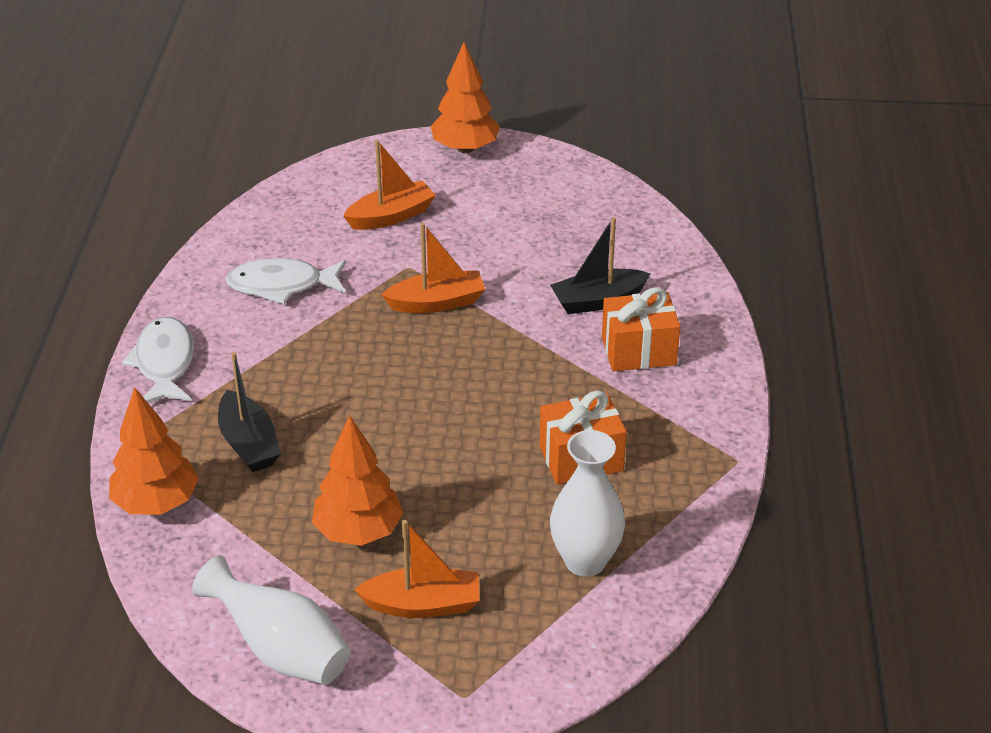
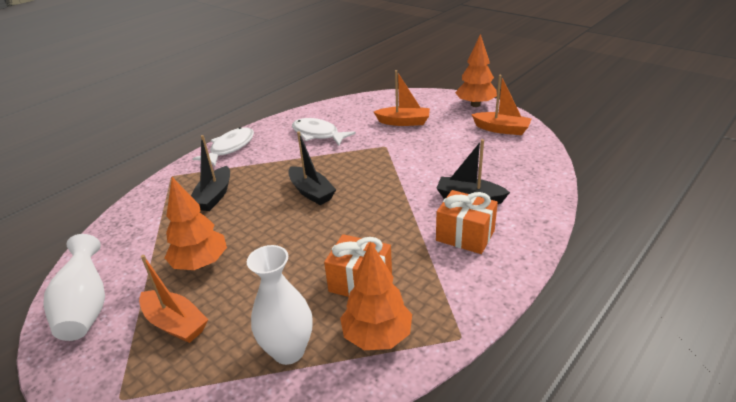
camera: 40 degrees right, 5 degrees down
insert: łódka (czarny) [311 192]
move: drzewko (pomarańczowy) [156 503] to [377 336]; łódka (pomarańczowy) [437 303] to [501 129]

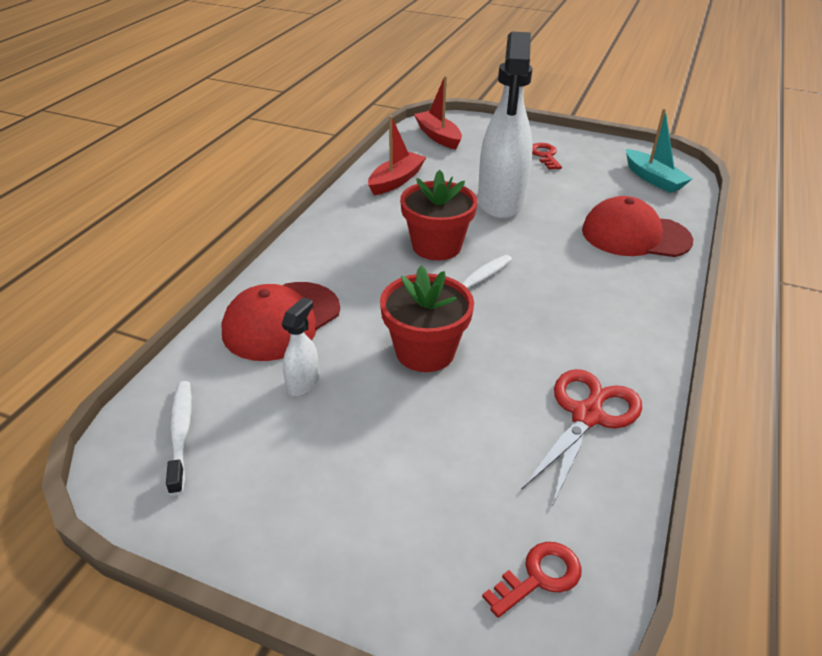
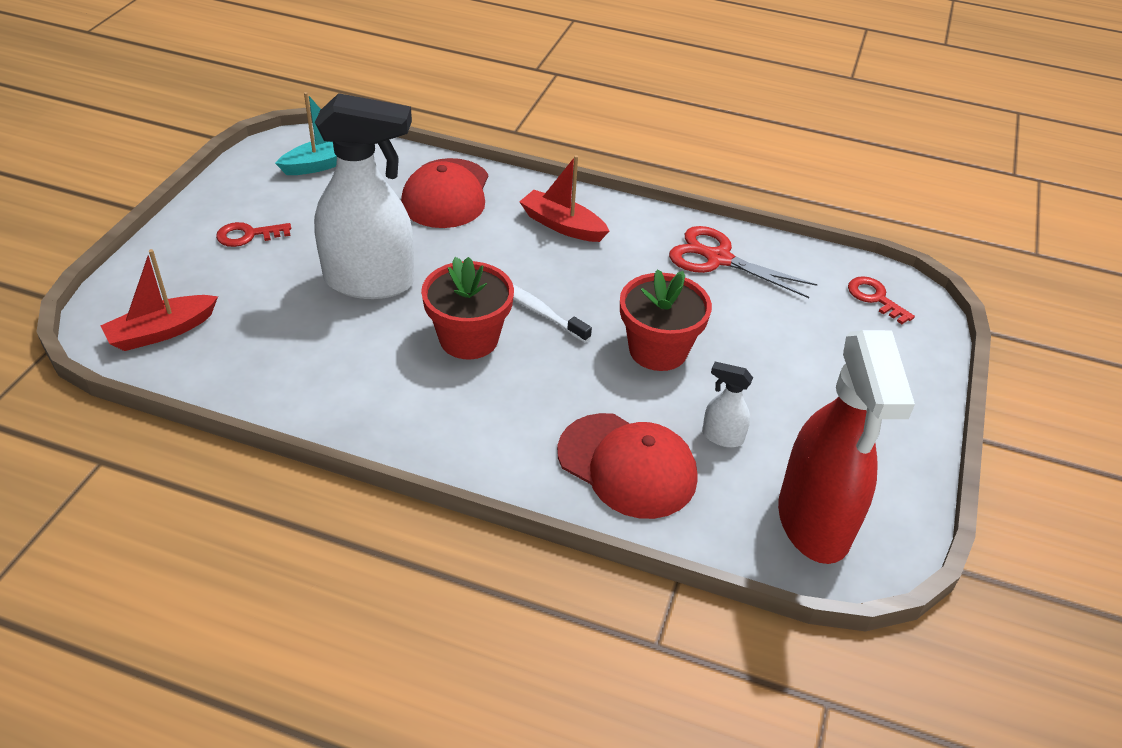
camera: 95 degrees left, 5 degrees up
move: łódka (czerwony) [396 181] to [562 225]
replace: szczoteczka do zębów (biały) [181 434] to spryskiwacz (czerwony) [814 522]

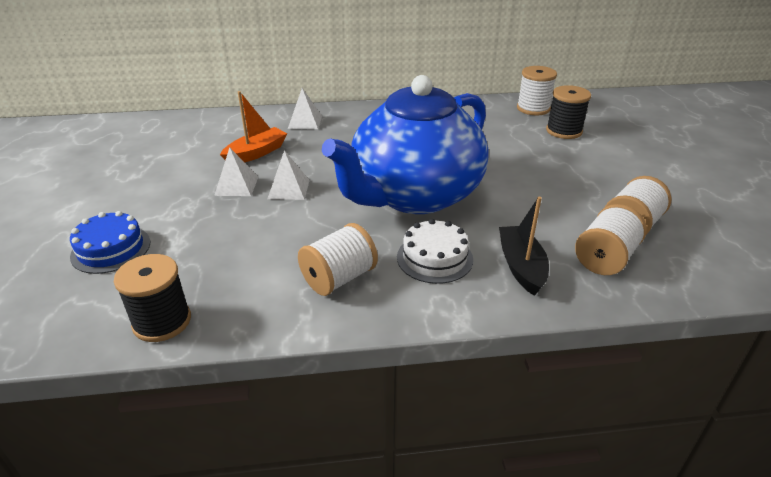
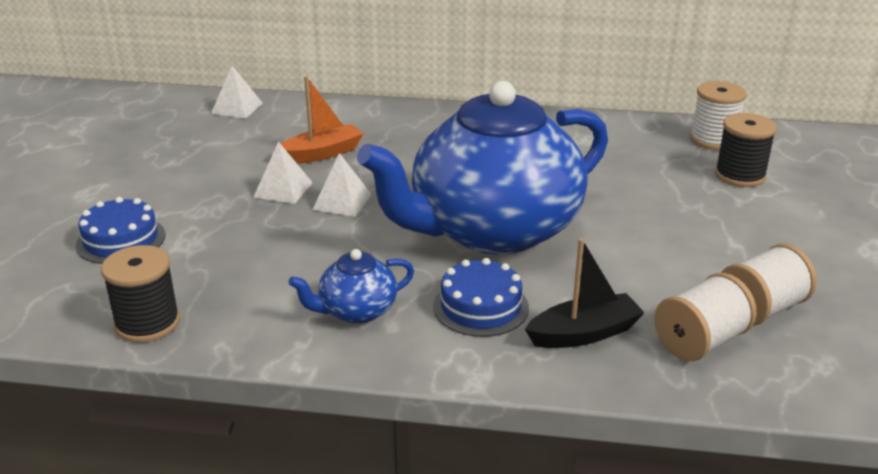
camera: 15 degrees right, 5 degrees down
move: piramida (biały) [305 122] to [237 108]
replace: szpulka (biały) [339 278] to imbryk (niebieski) [356 311]
recolor: tort (biały) [434 258] to tort (niebieski) [480 307]
rotate: łódka (czarny) [521 266] = [584 334] 60 degrees clockwise

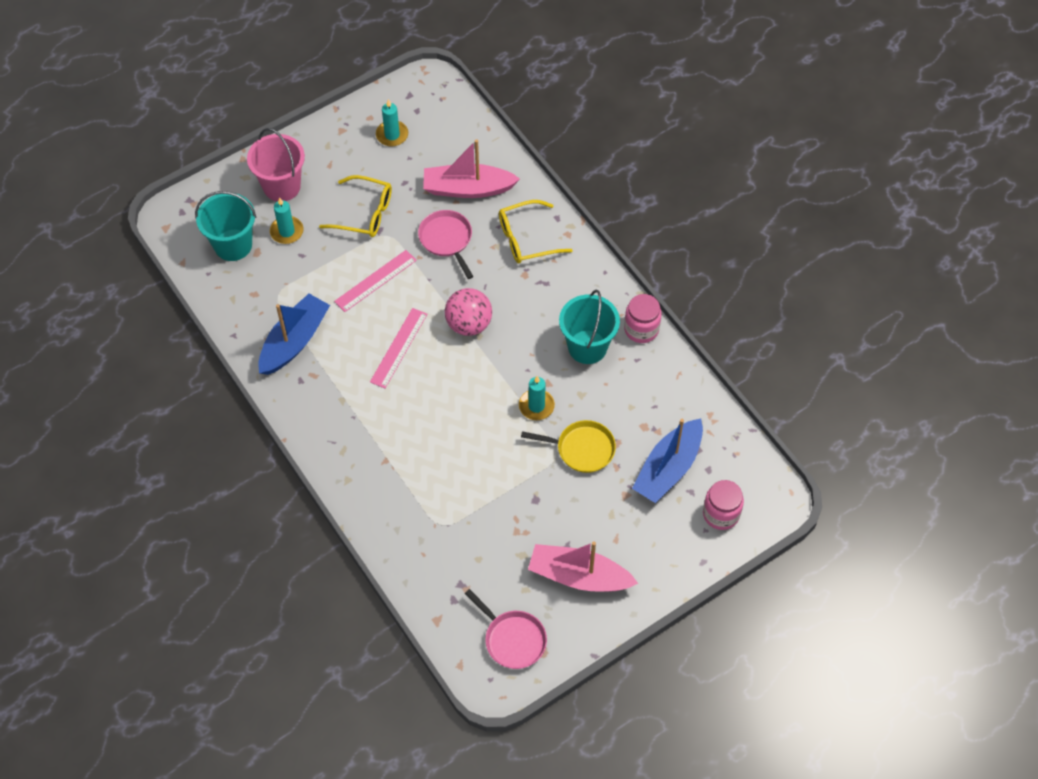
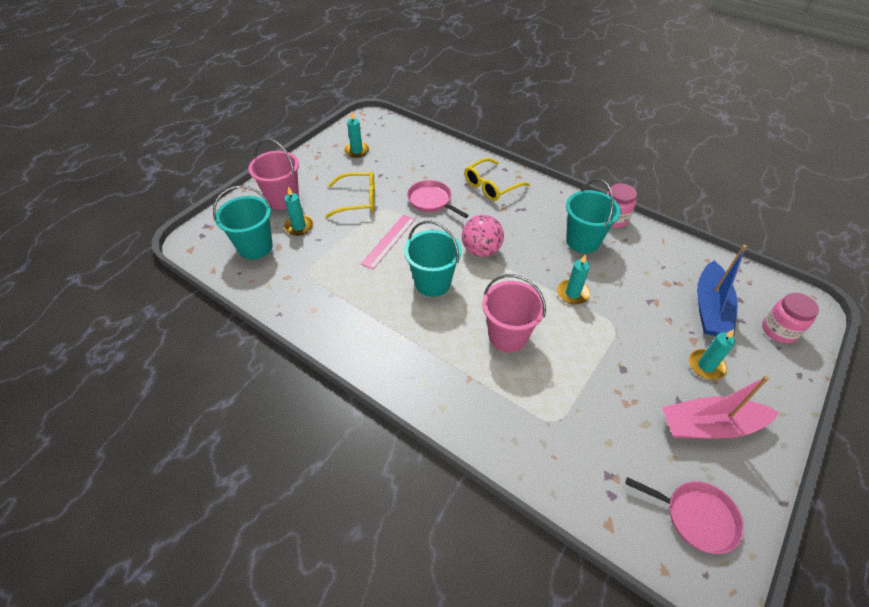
camera: 20 degrees left, 10 degrees down
delete: łódka (niebieski) [294 341]; łódka (różowy) [467 188]; patelnia (żółty) [582 449]
insert: wiadro (różowy) [507 336]; świeca (turkusowy) [706 366]
replace: linijka (różowy) [398 348] to wiadro (turkusowy) [432 283]

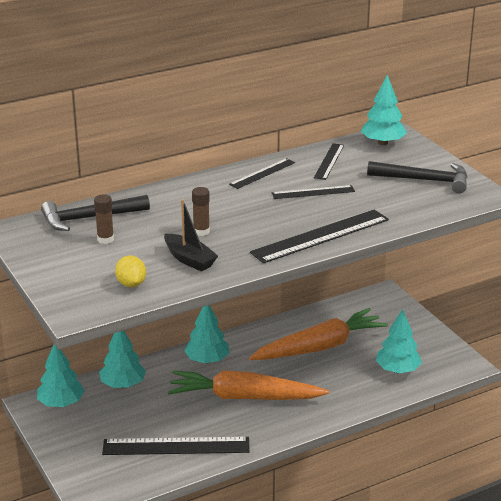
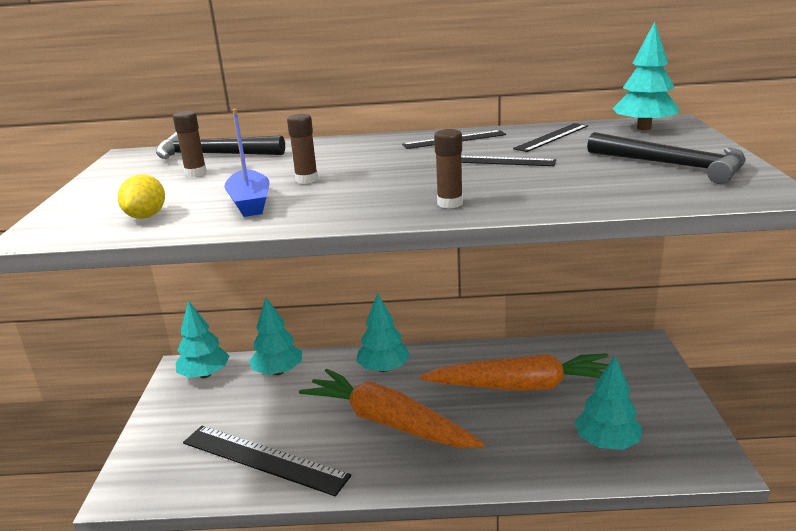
camera: 30 degrees right, 5 degrees down
replace: linijka (czarny) [320 236] to klej w sztyfcie (brązowy) [450 203]
recolor: łódka (czarny) [189 259] to łódka (niebieski) [250 203]

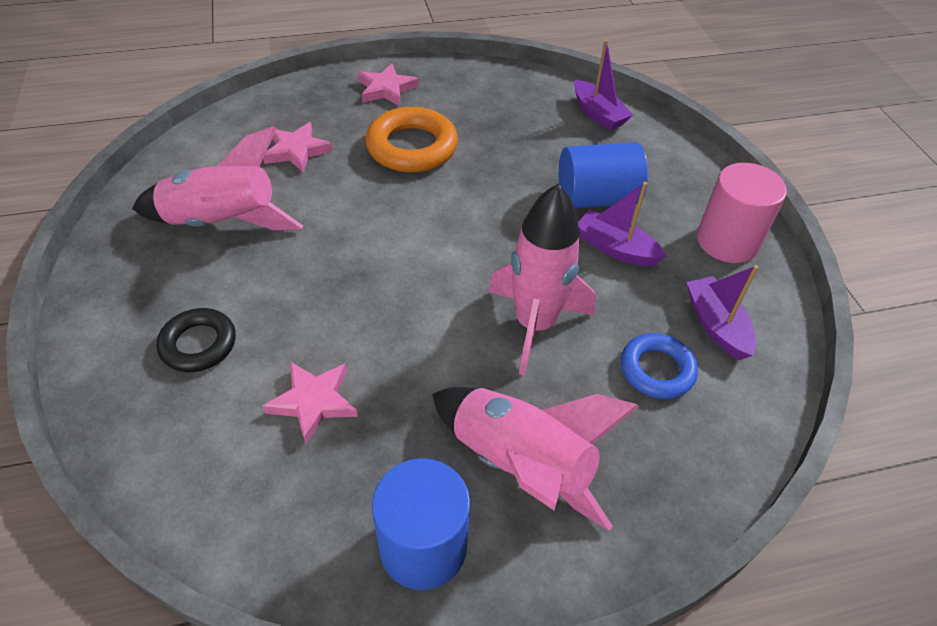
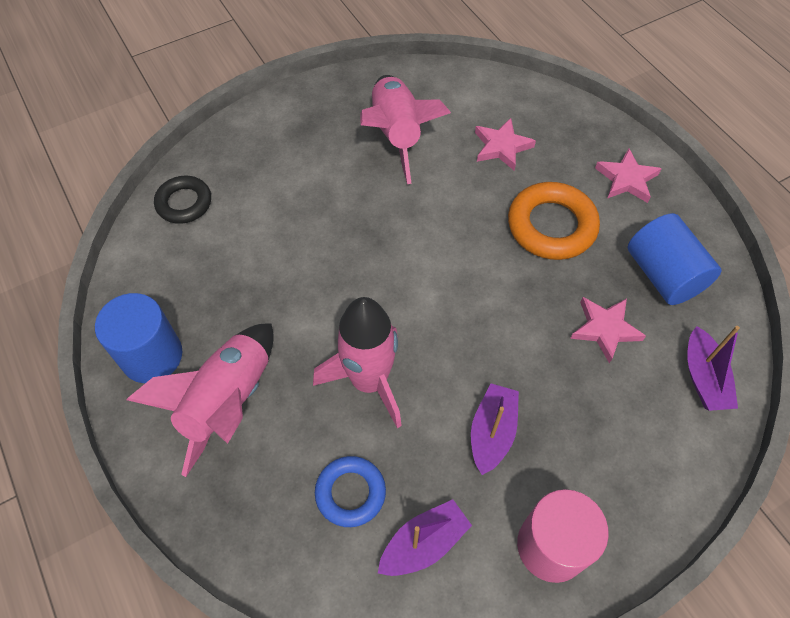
camera: 75 degrees right, 10 degrees up
move: pierścień (czarny) [198 344] to [184 203]; gwiazda (różowy) [313 402] to [605 329]; walec (niebieski) [596 198] to [663 275]
rotate: łódka (fioletowy) [598 114] = [703 378] 45 degrees counterclockwise

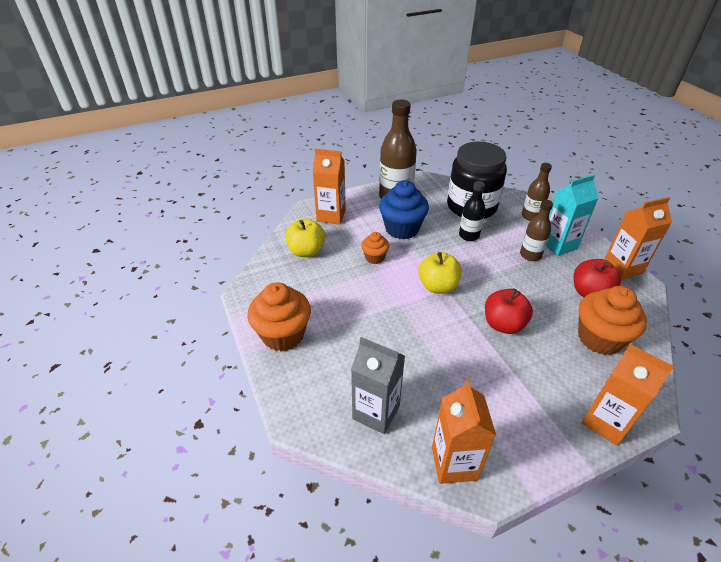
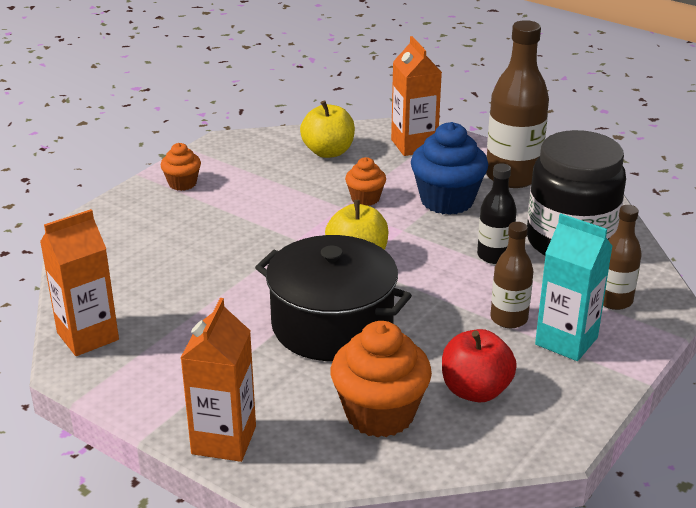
camera: 60 degrees right, 10 degrees down
delete: karton mleka (szary) [376 412]; karton mleka (pomarańczowy) [622 268]
replace: jabłko (czerwony) [503 324] to garnek (czarny) [332 325]
resize: muffinka (pomarańczowy) [283 335] = [182 183] x0.54

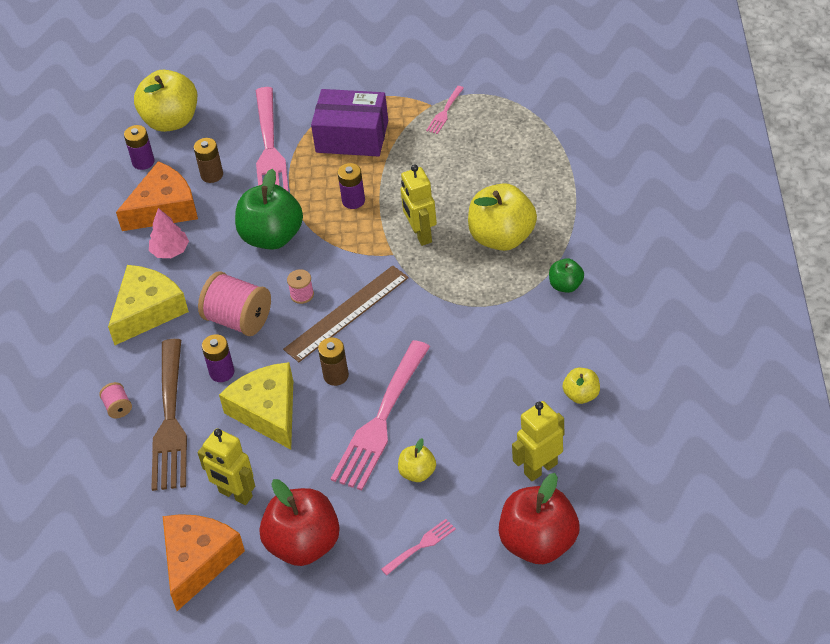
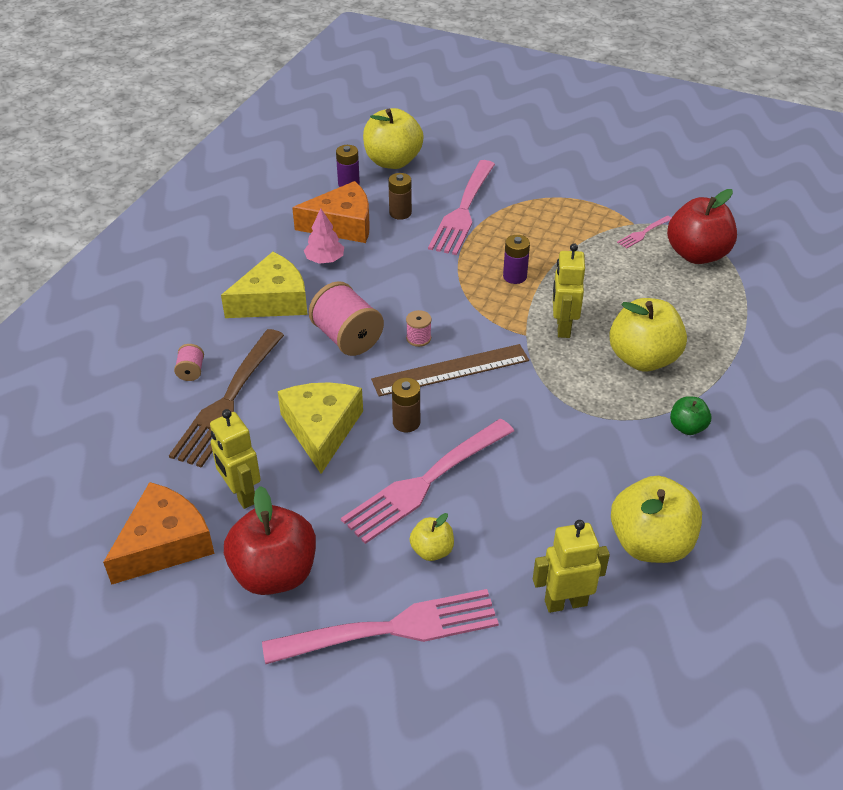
camera: 20 degrees right, 5 degrees down
delete: bateria (fioletowy) [222 372]; jabłko (zielony) [272 237]; pudełko (fioletowy) [352 136]
move: jabłko (czerwony) [539 543] to [696 254]
resize: widelec (różowy) [421 546] = [391 629] x2.28; jabłko (żółty) [581 395] = [650 543] x2.00

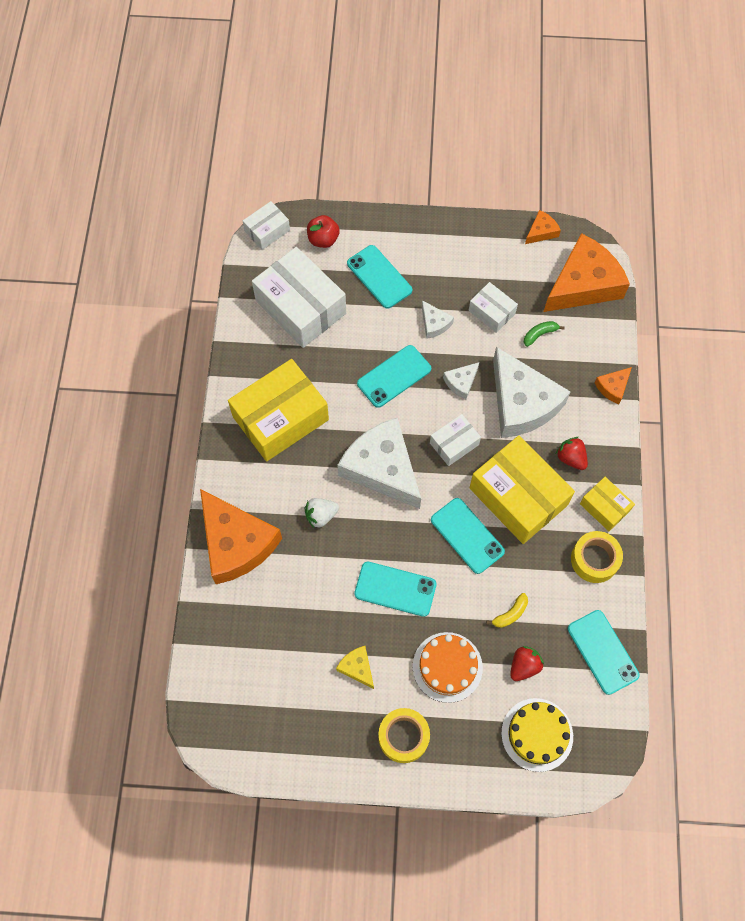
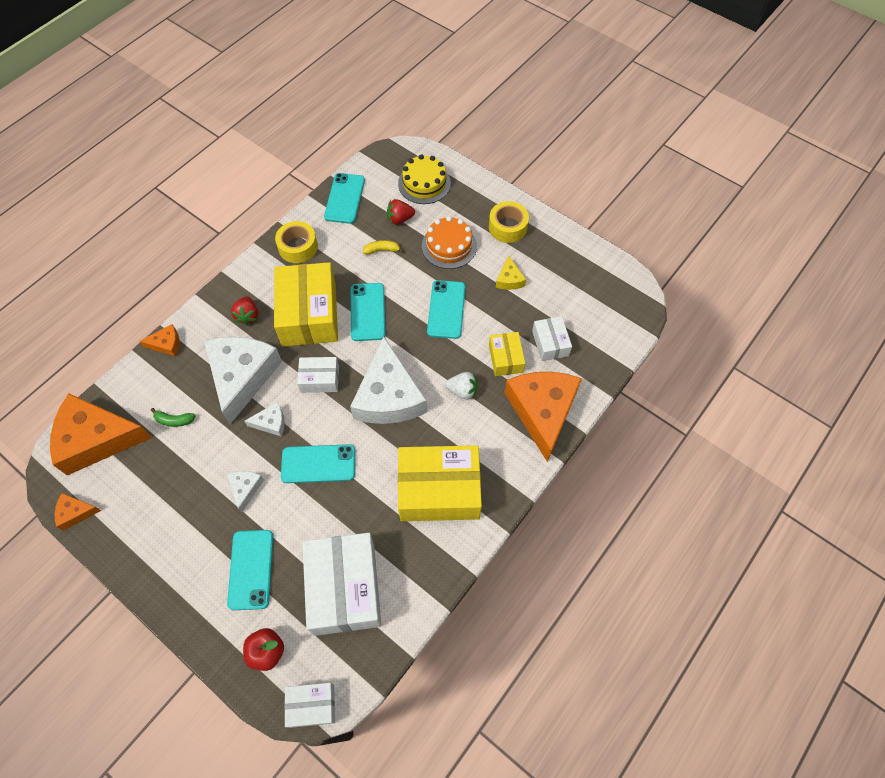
camera: 145 degrees left, 5 degrees down
move: pudełko (biały) [491 312] to [550 343]; pudełko (żółty) [604 507] to [505 358]
rotate: telefon (turkusowy) [395 589] = [446 309] 45 degrees clockwise

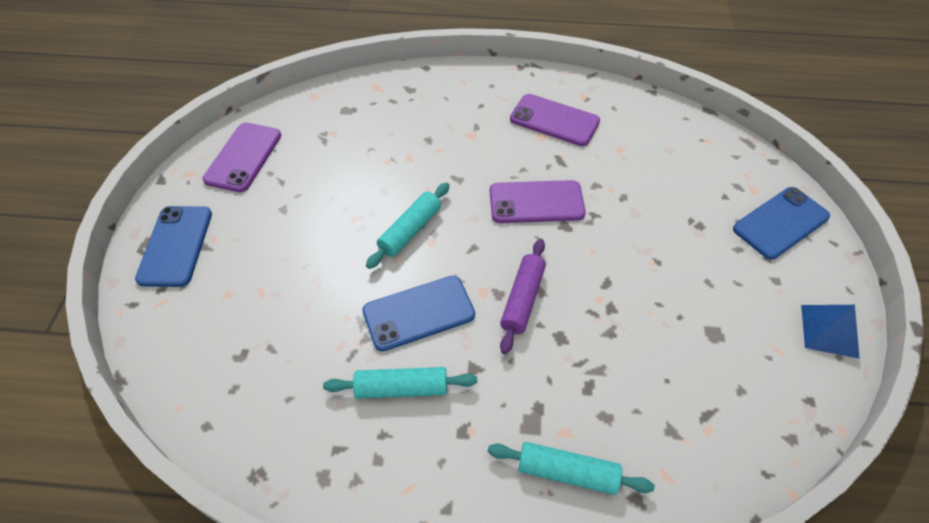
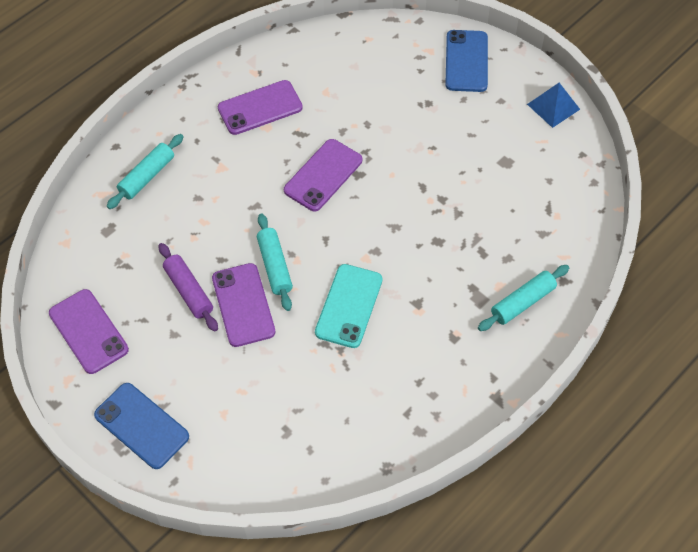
camera: 50 degrees left, 5 degrees up
insert: telefon (fioletowy) [243 305]
move: wałek do ciasta (turkusowy) [401 388] to [147 176]; wałek do ciasta (fioletowy) [522 299] to [189 291]
recolor: telefon (niebieski) [419 313] to telefon (turkusowy) [349 306]

